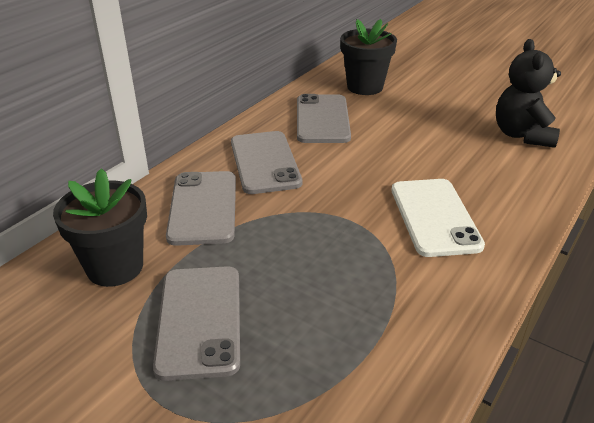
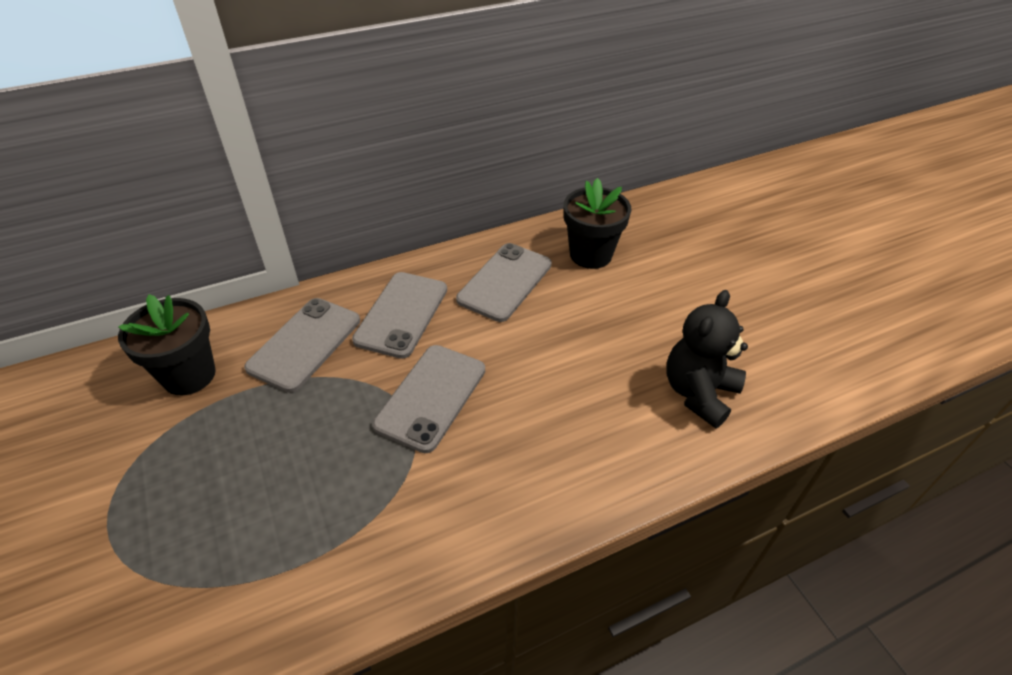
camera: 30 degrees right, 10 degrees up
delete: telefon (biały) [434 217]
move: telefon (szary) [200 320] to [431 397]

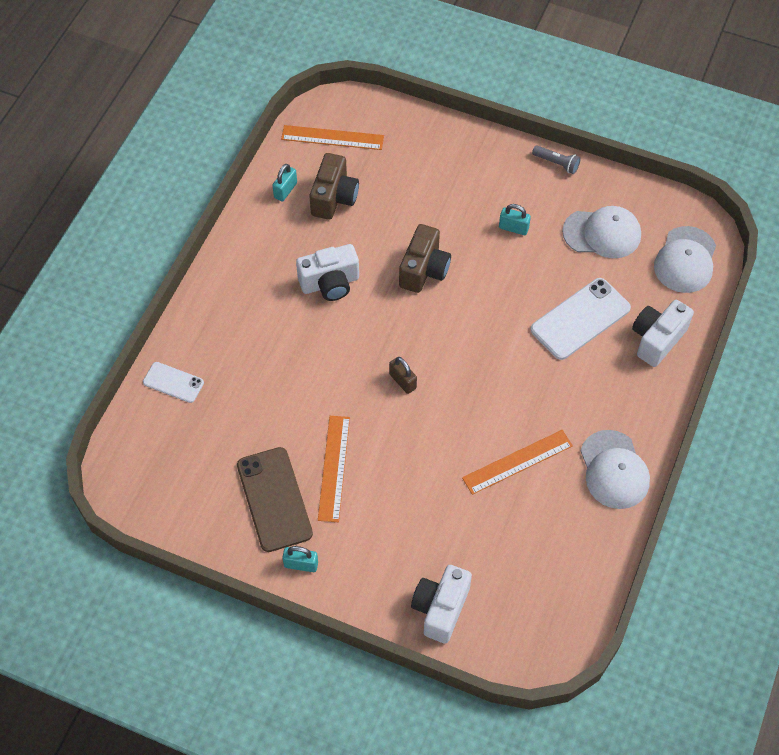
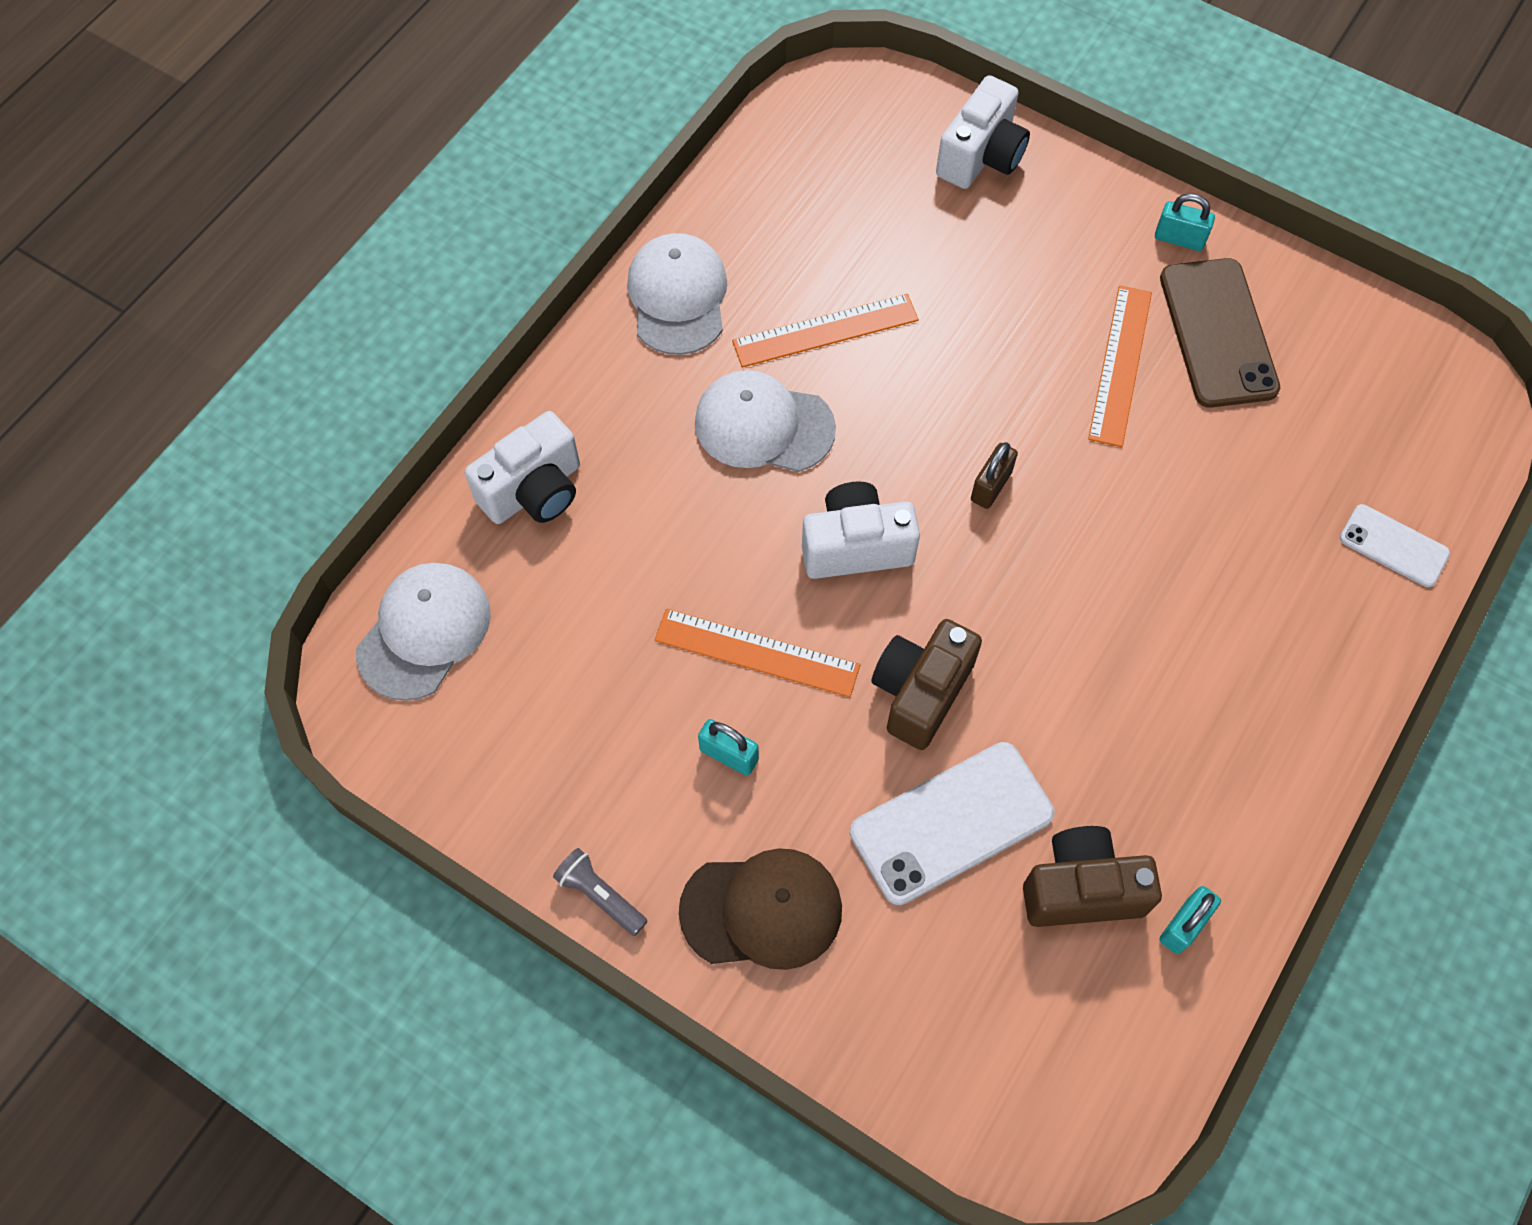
camera: 170 degrees left, 5 degrees up
insert: czapka (brązowy) [762 910]
move: linijka (pomarańczowy) [332 137] to [757 653]; aparat fotograficzny (biały) [330 283] to [856 546]; telefon (biały) [580 319] to [951 823]; czapka (biały) [602 233] to [763 425]
rotate: aparat fotograficzny (brązowy) [334 198] = [1081 889] 60 degrees clockwise; kłódka (brązowy) [402 381] = [991 486] 60 degrees clockwise

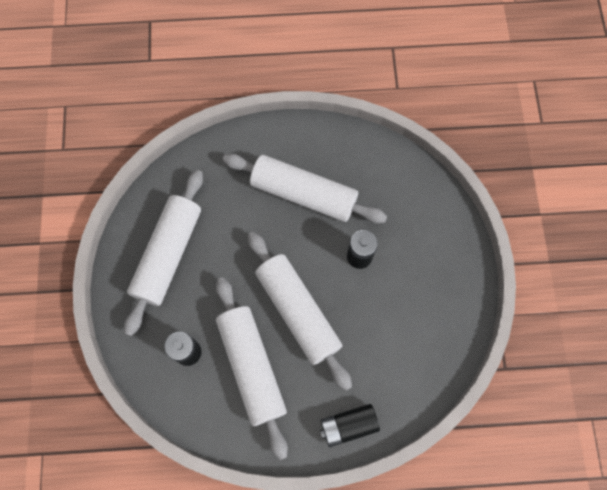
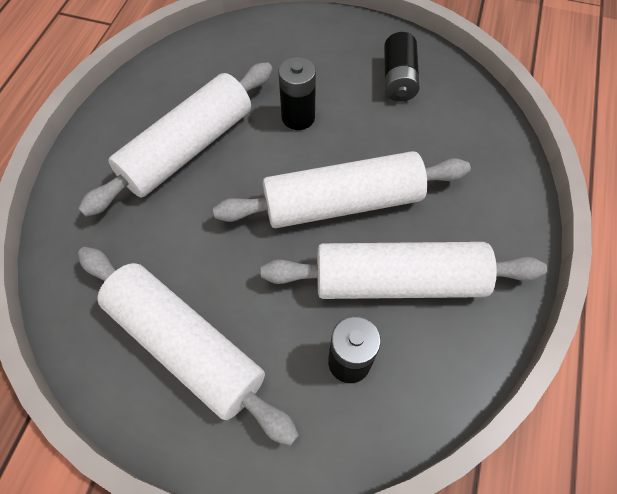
camera: 70 degrees left, 10 degrees down
move: bateria (czarny) [348 425] to [398 79]

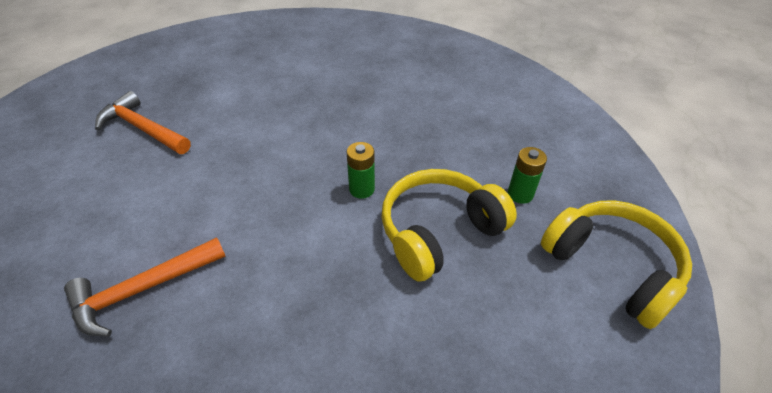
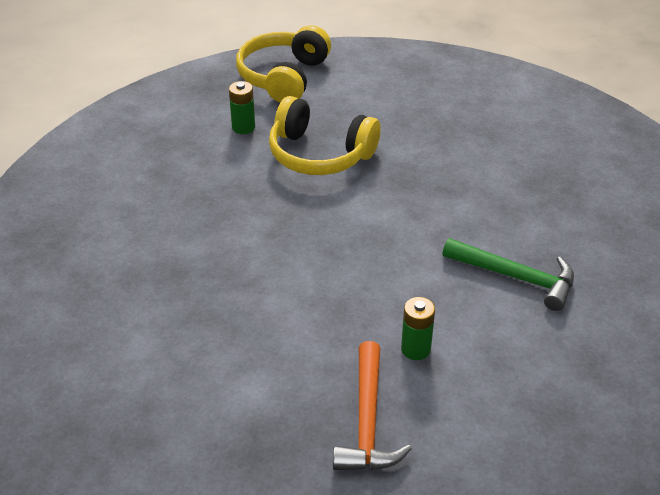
camera: 120 degrees left, 5 degrees down
move: bateria (zielony) [361 189] to [415 349]
recolor: młotek (pomarańczowy) [143 289] to młotek (zielony) [515 277]

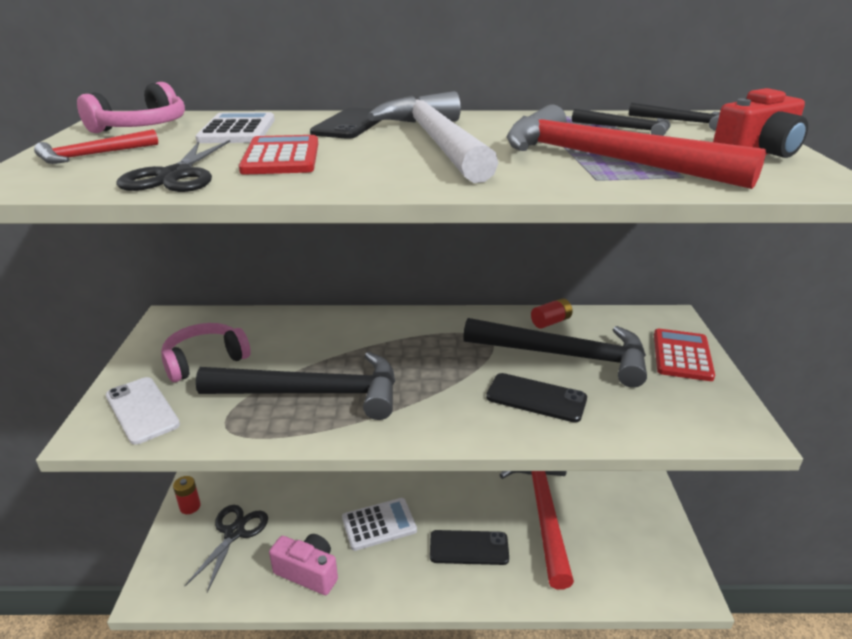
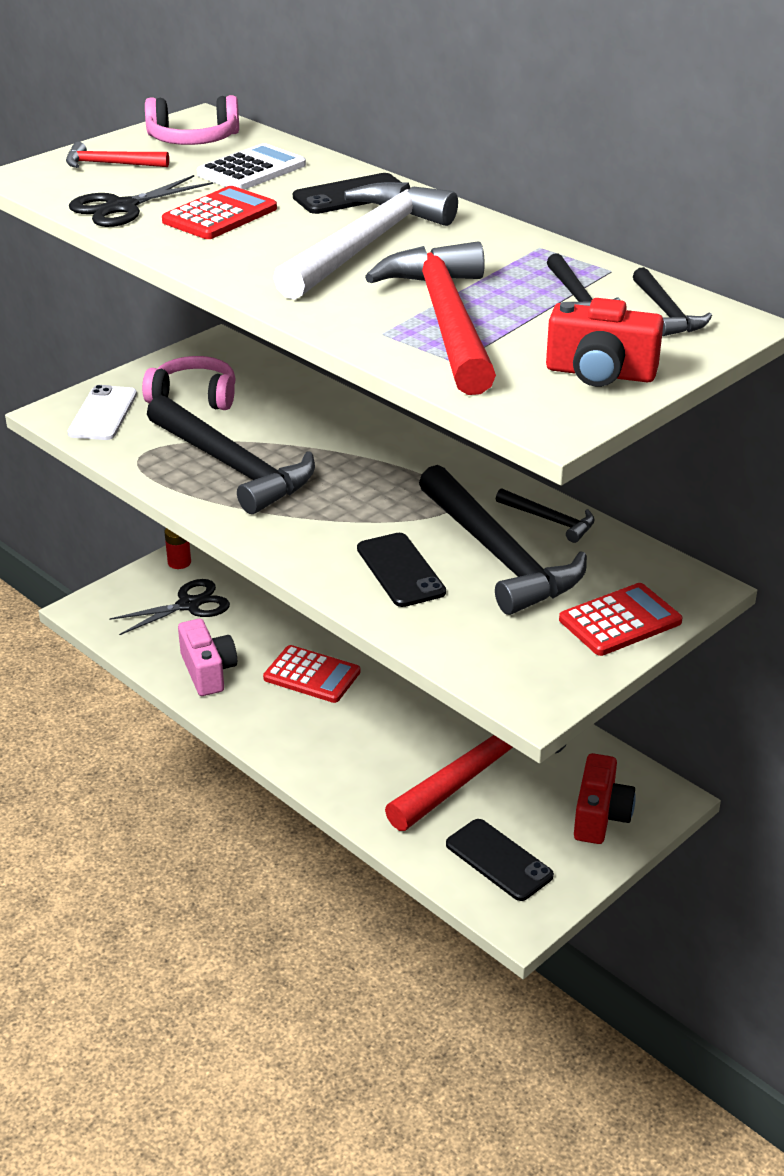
camera: 45 degrees right, 5 degrees up
insert: aparat fotograficzny (czerwony) [600 816]
move: telefon (czarny) [469 548] to [498 860]
replace: bateria (czerwony) [550 322] to młotek (czarny) [550 520]
recolor: kalkulator (biały) [379 524] to kalkulator (czerwony) [312 675]

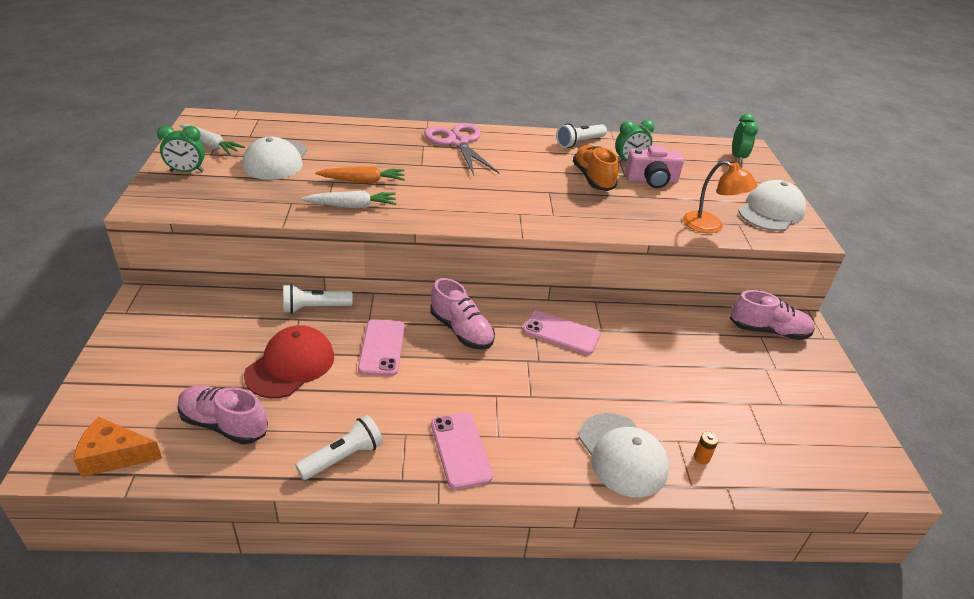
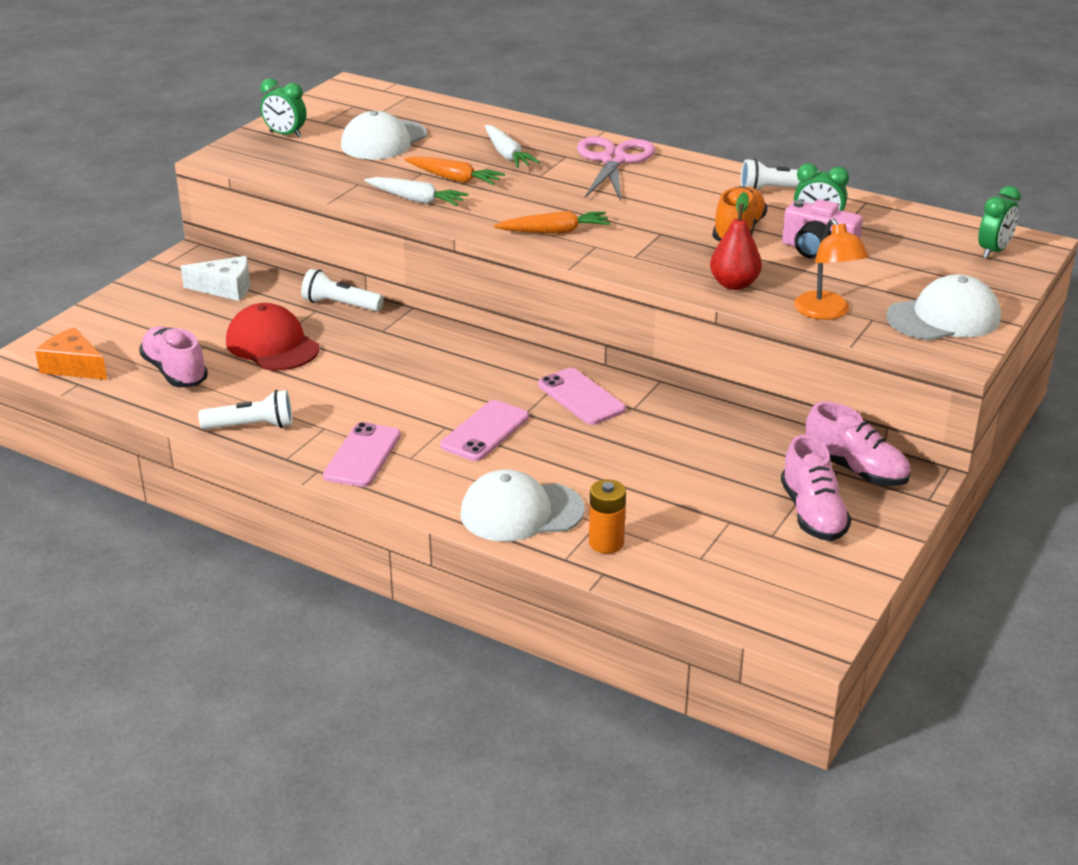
camera: 35 degrees right, 5 degrees down
insert: ser (biały) [225 288]; marchewka (pomarańczowy) [554 231]; gruszka (czerwony) [734 284]
move: marchewka (biały) [210 145] to [507 155]; telefon (różowy) [382 347] to [485 431]; but (różowy) [461 330] to [812 514]
rotate: czapka (czerwony) [290 365] = [272 345] 105 degrees counterclockwise; czapka (biały) [622 454] = [521 512] 75 degrees clockwise
resize: bateria (pomarańczowy) [701 457] = [606 543] x1.72

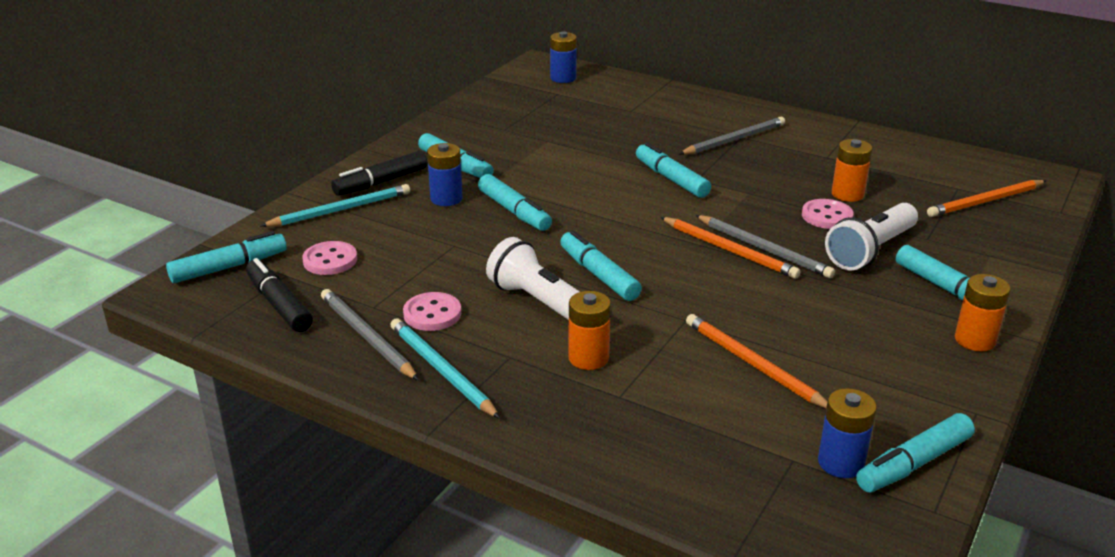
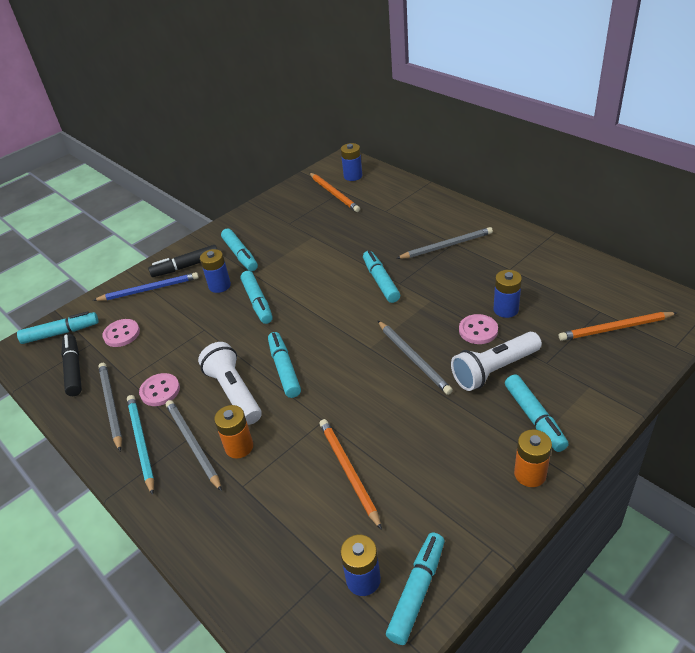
camera: 20 degrees right, 10 degrees up
insert: ołówek (szary) [193 445]
move: ołówek (pomarańczowy) [729 250] to [334 193]
recolor: ołówek (turkusowy) [340 210] to ołówek (niebieski) [149 289]; bateria (pomarańczowy) [847 194] to bateria (niebieski) [506 309]
rotate: flamaster (turkusowy) [914 463] = [417 591] 135 degrees clockwise

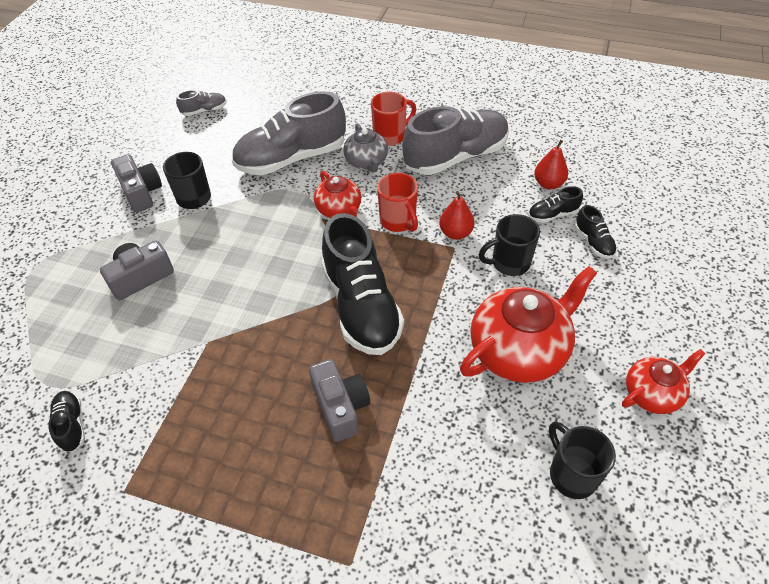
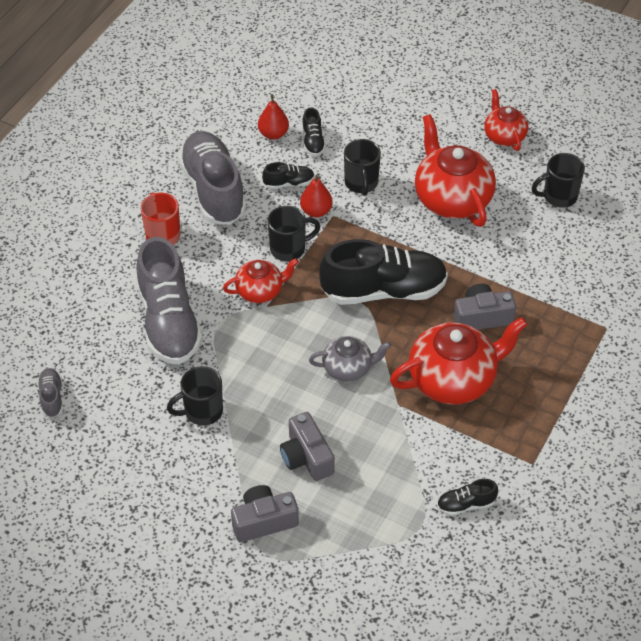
camera: 80 degrees left, 0 degrees up
insert: imbryk (czerwony) [453 379]
move: aparat fotograficzny (szary) [141 192] to [264 521]; imbryk (szary) [366 162] to [348 368]; but (czarny) [593 242] to [289 183]
recolor: kubek (czerwony) [398 221] to kubek (czarny) [289 249]

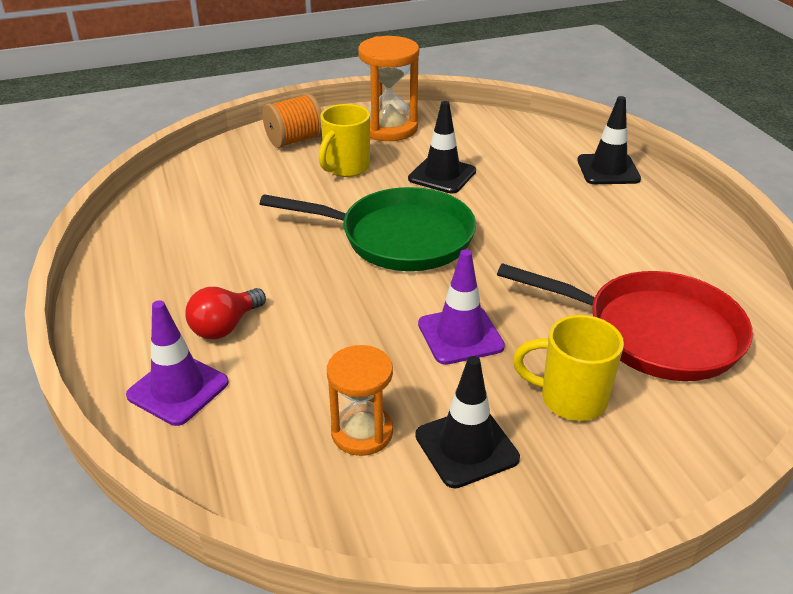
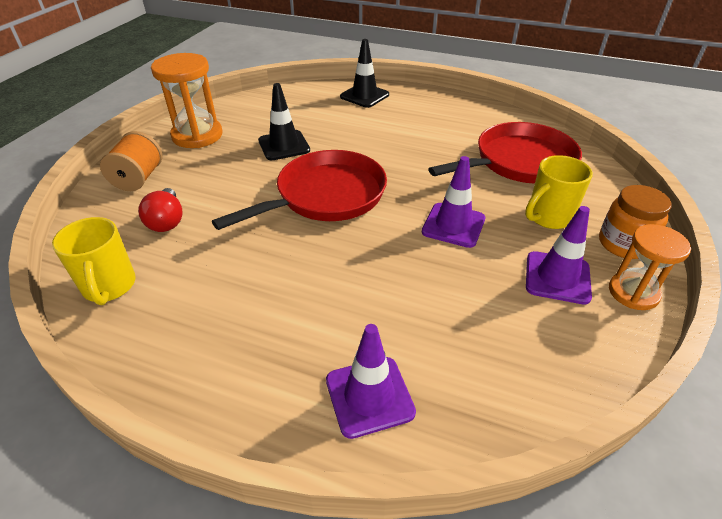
camera: 50 degrees left, 5 degrees up
insert: słoik (pomarańczowy) [623 244]
move: żarówka (czerwony) [225 327] to [167 221]; kubek (żółty) [346 168] to [109 287]; klepsydra (pomarańczowy) [362 432] to [633 292]
recolor: patelnia (zielony) [399 238] to patelnia (czerwony) [325 196]; pachołek (czarny) [466 447] to pachołek (fioletowy) [557 277]

